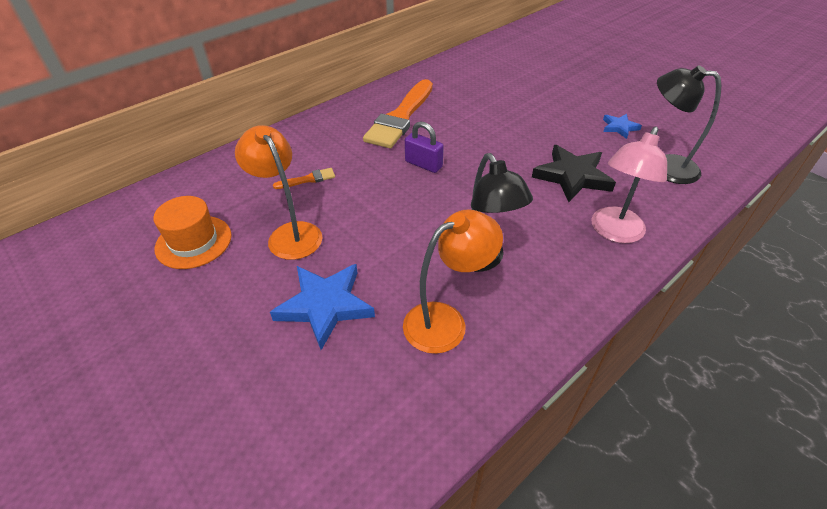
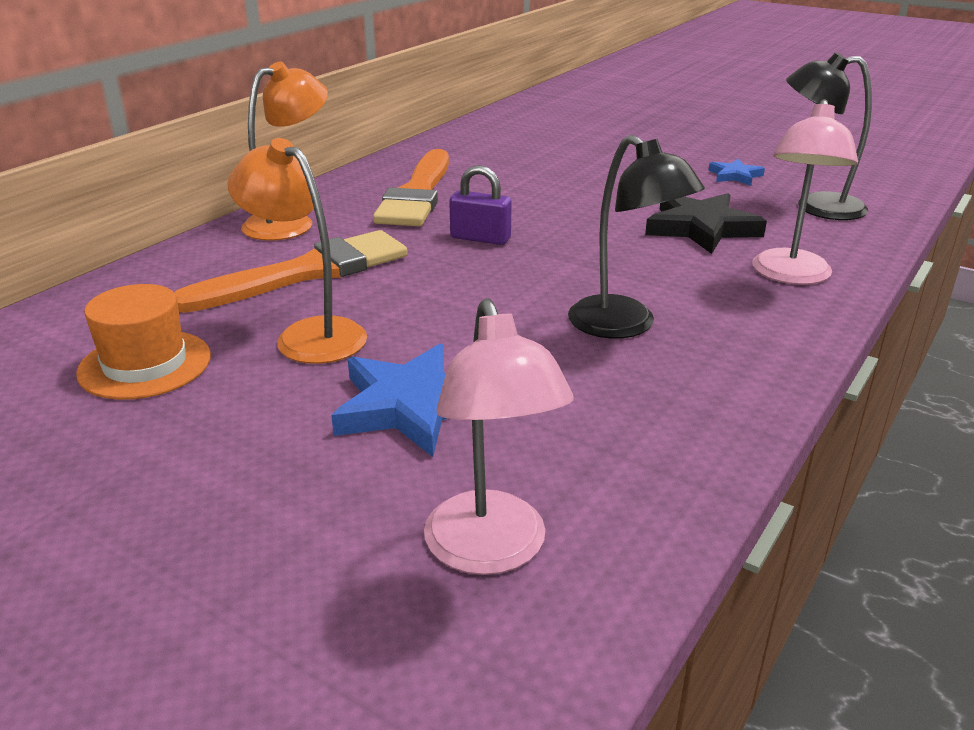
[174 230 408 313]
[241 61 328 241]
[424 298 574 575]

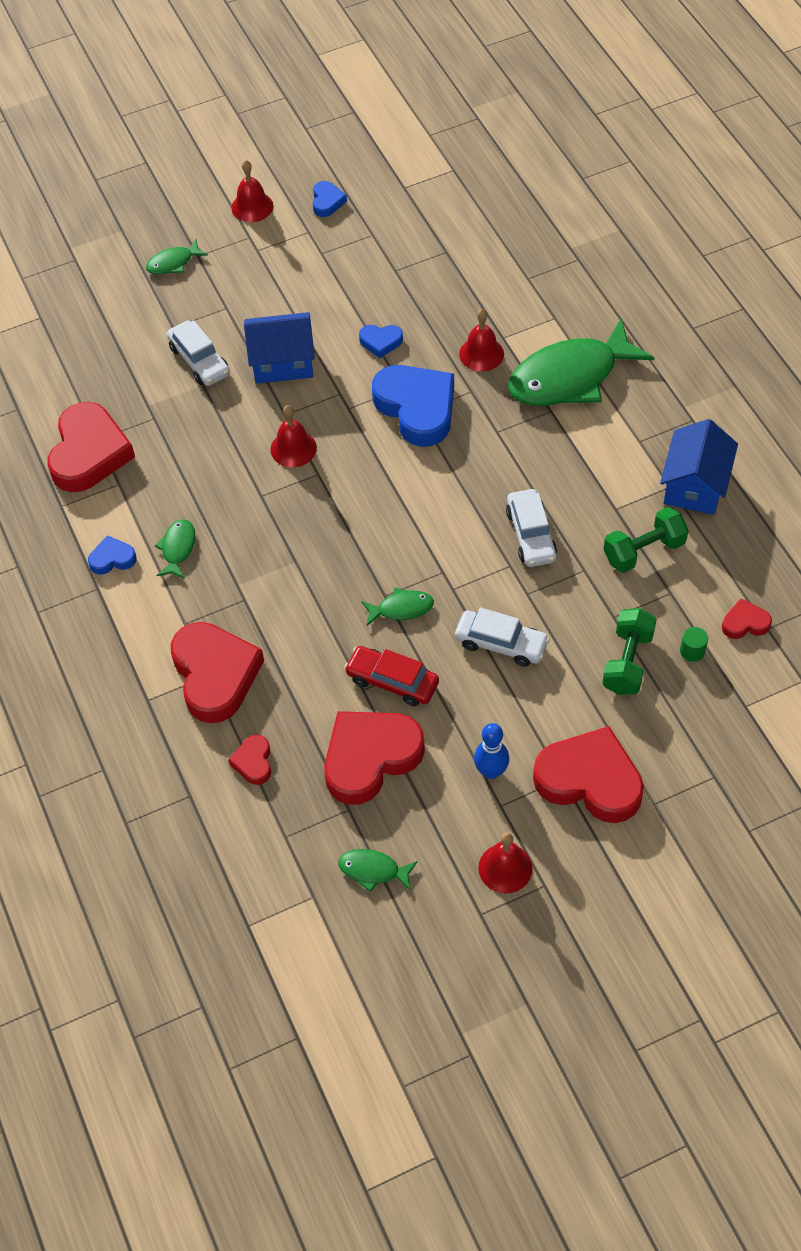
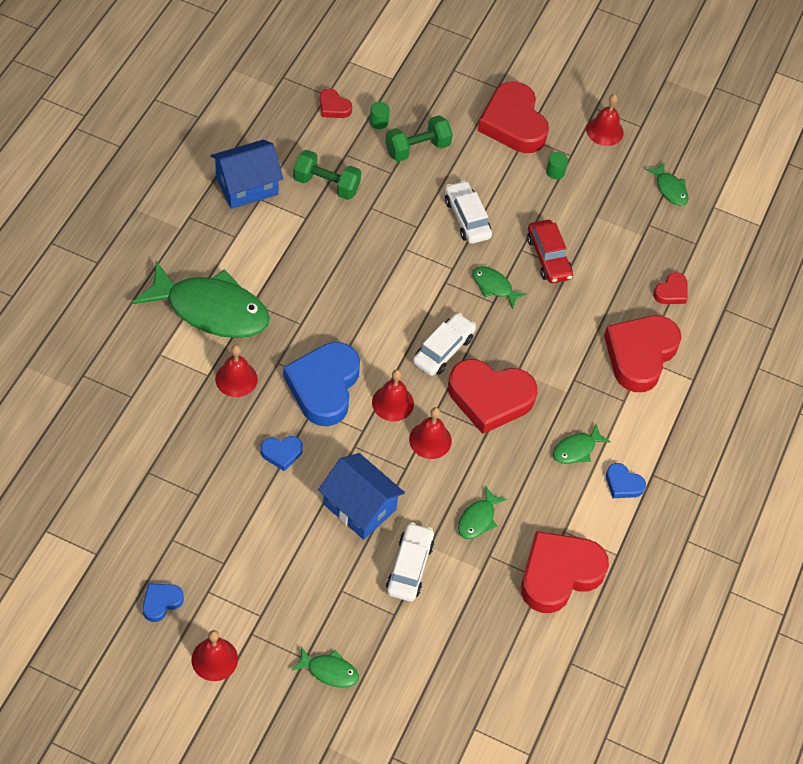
[448 359 537 434]
[261 436 303 471]
[546 152 568 179]
[413 313 476 376]
[372 369 414 421]
[458 486 507 539]

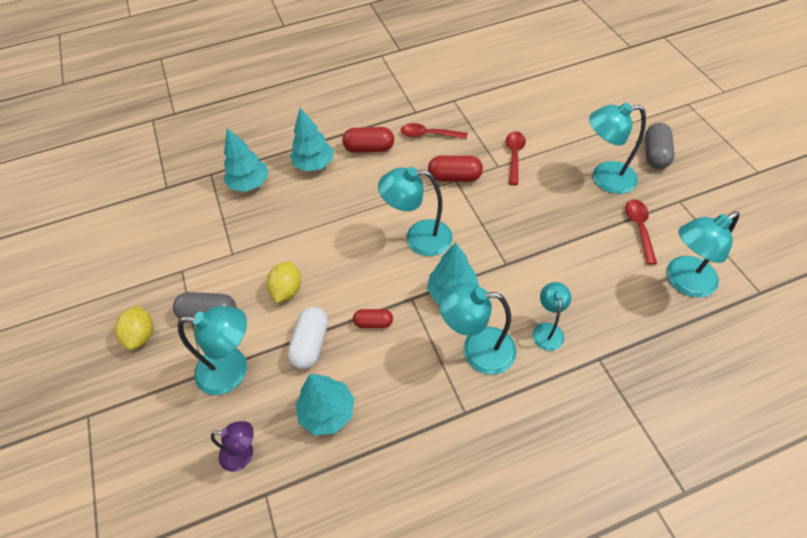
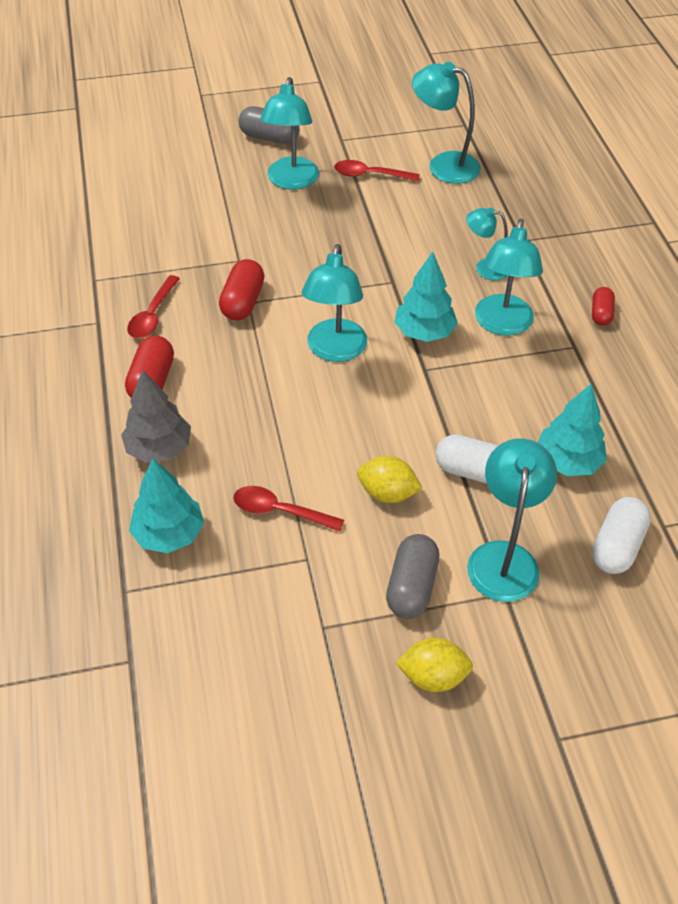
[592 497 651 574]
[121 370 191 463]
[592 287 615 326]
[233 486 344 532]
[412 62 481 184]

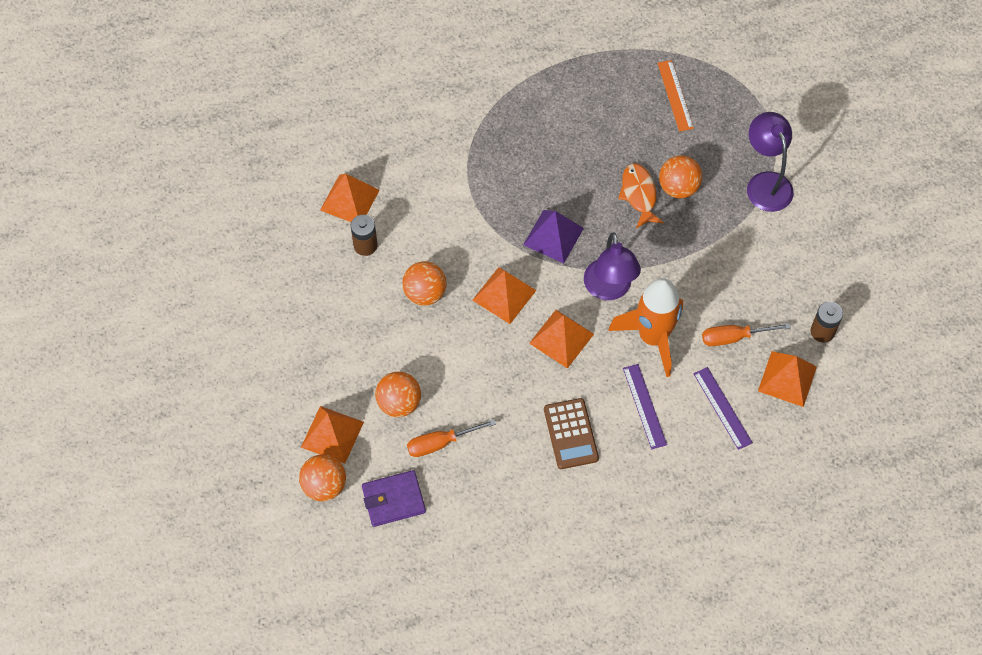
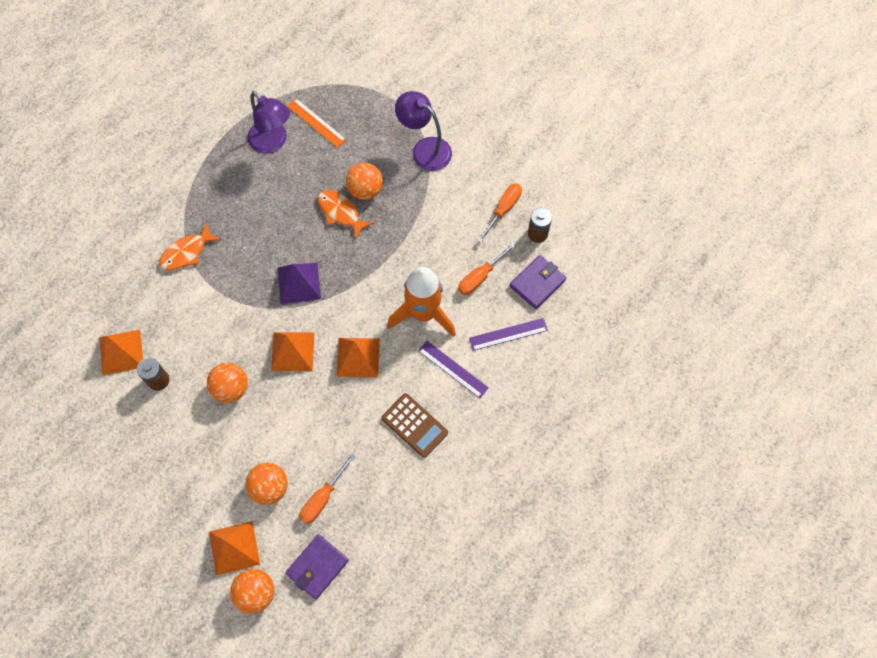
[247 91 290 154]
[469 318 548 351]
[510 255 566 309]
[159 222 221 270]
[477 183 522 243]

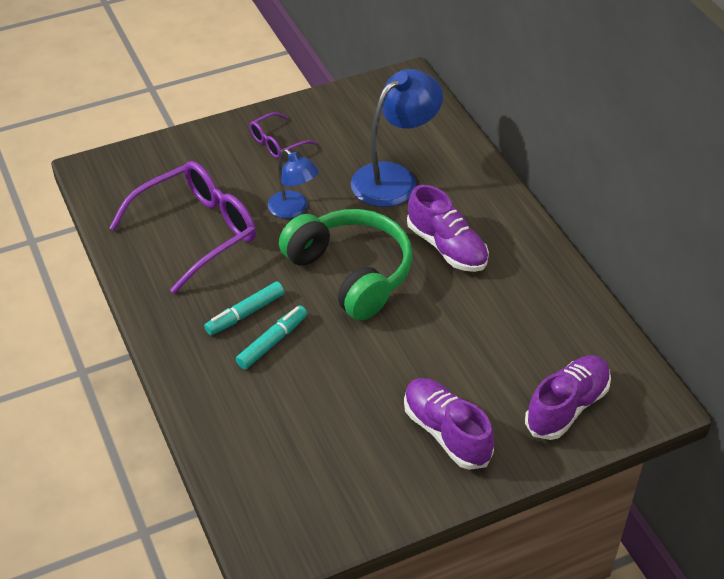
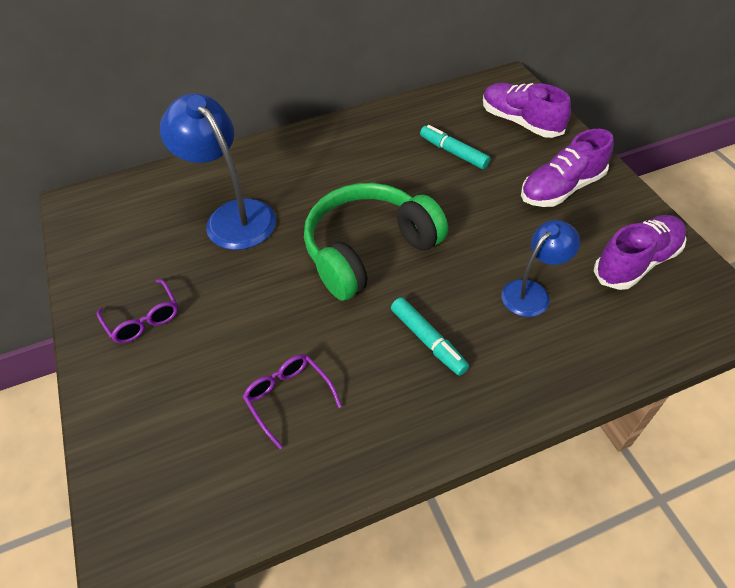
[243 354 342 449]
[420 125 490 169]
[501 220 580 317]
[594 215 687 290]

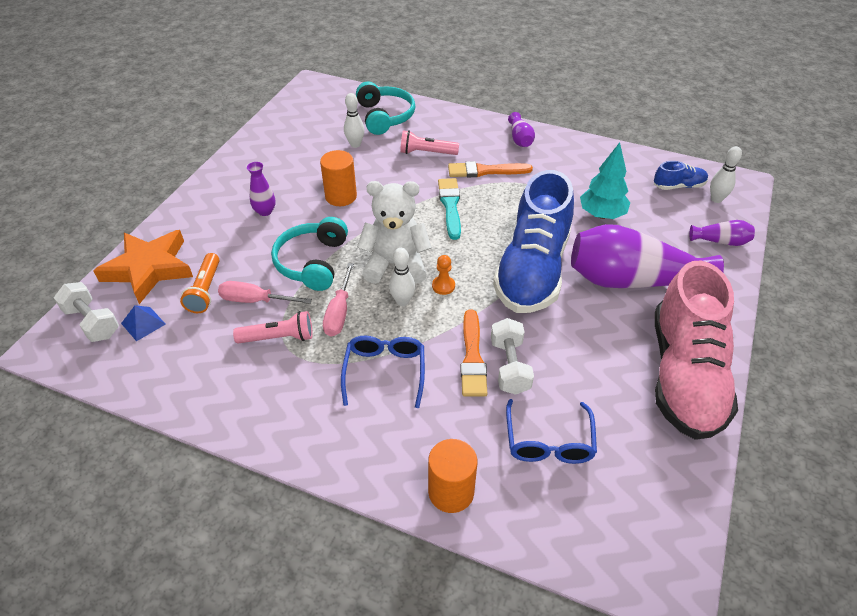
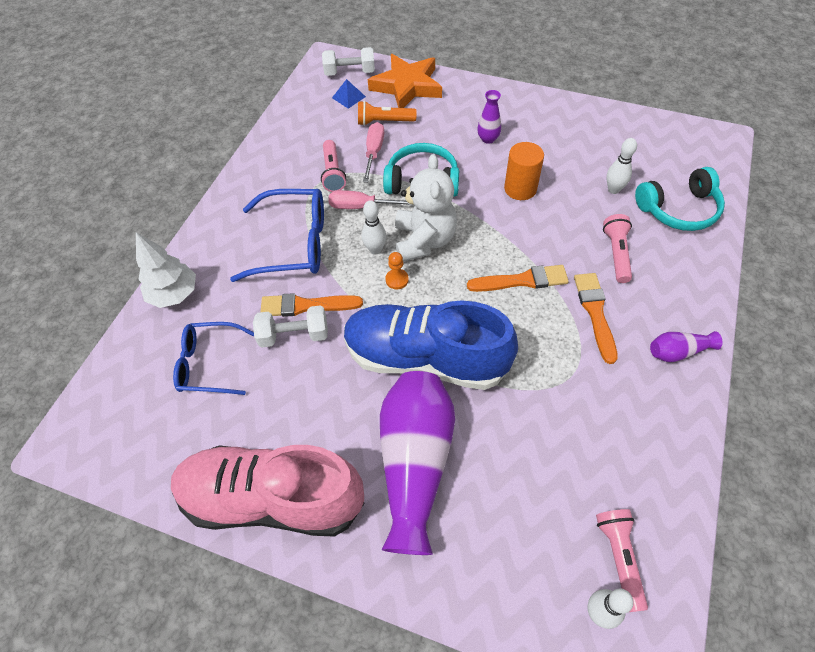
[322 47 375 76]
[230 189 324 282]
[136 232 196 308]
[467 265 569 292]
[580 142 630 219] (first image)
[596 509 648 612]
[689 220 755 246] (first image)

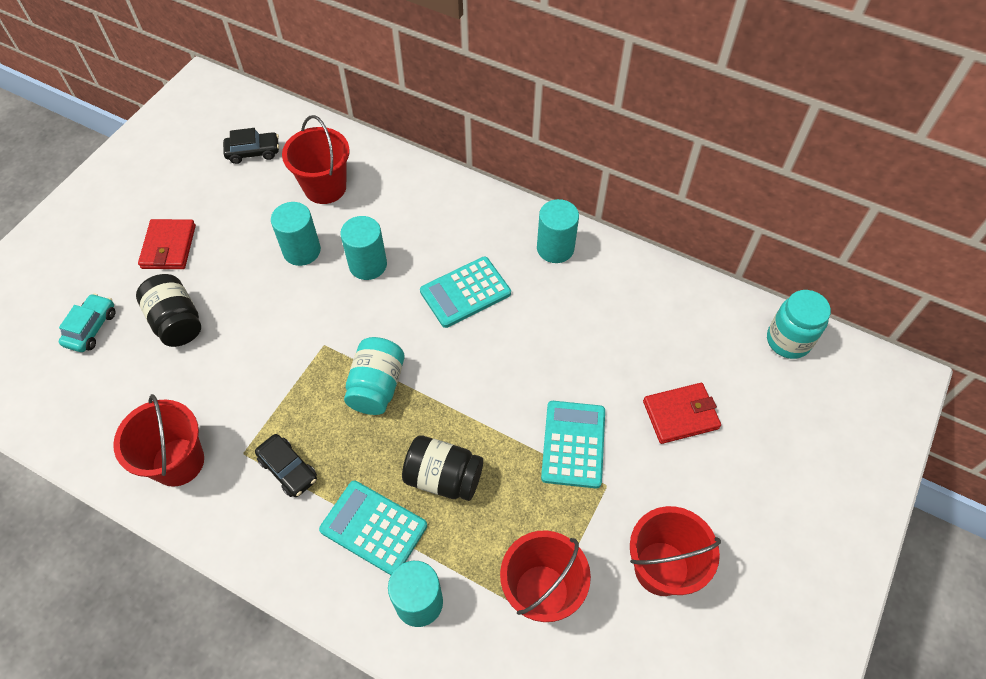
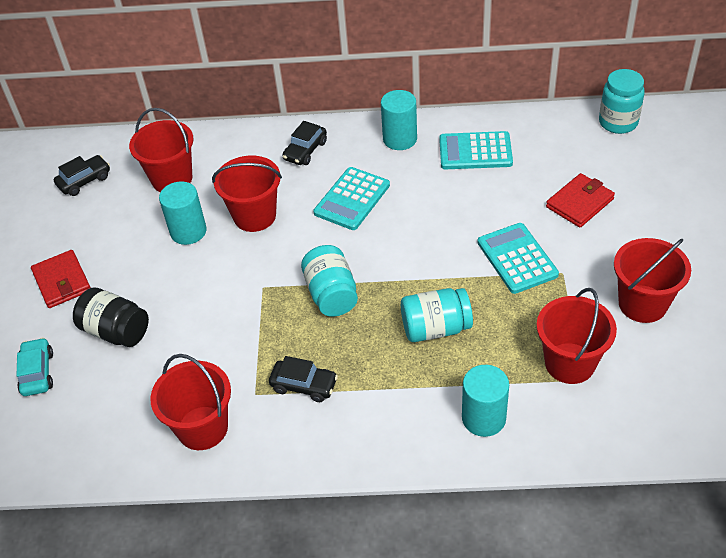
[439 131 513 169]
[212 156 282 232]
[401 288 473 342]
[283 121 327 165]

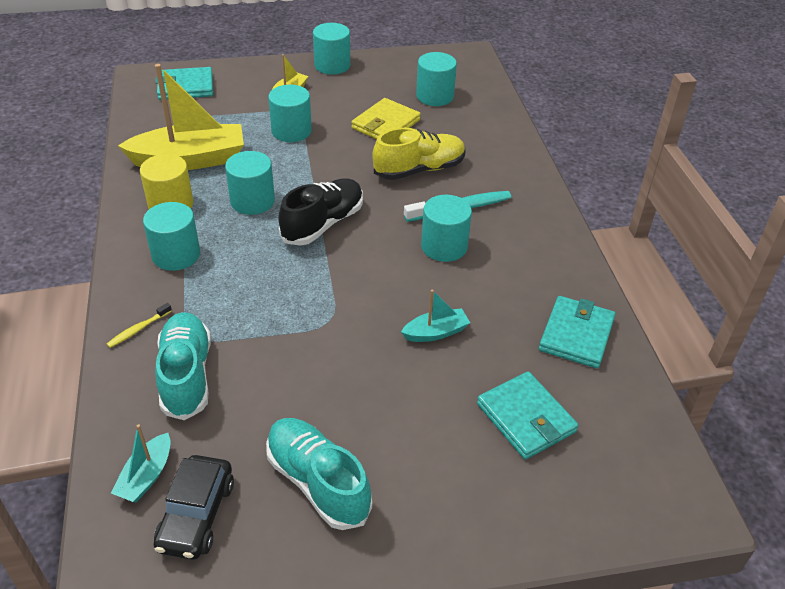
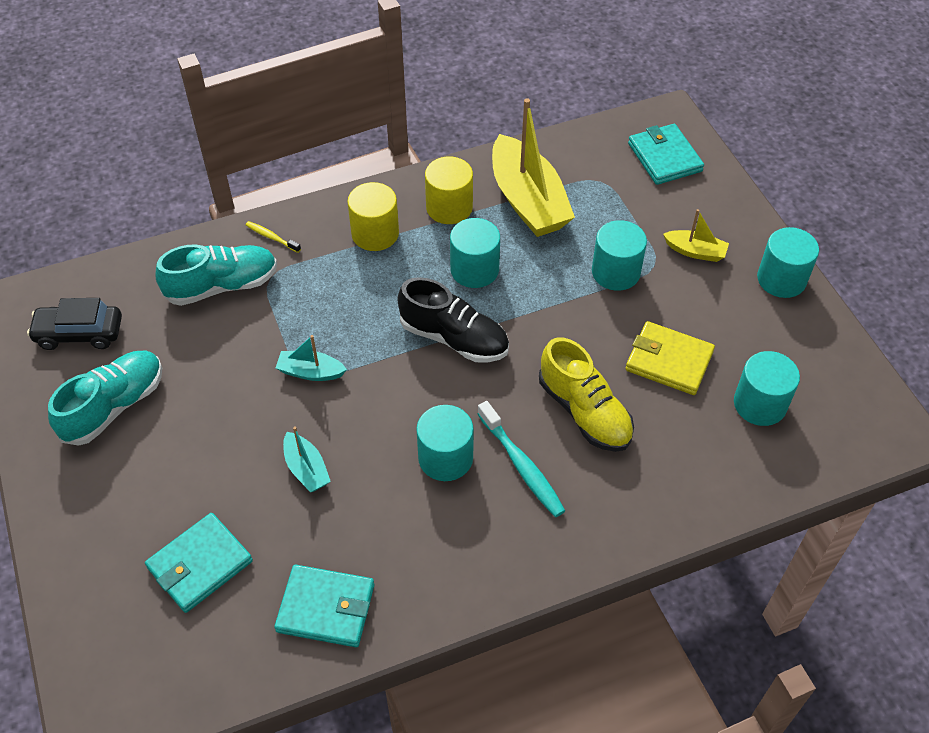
[276 335 347 381]
[347 182 399 251]

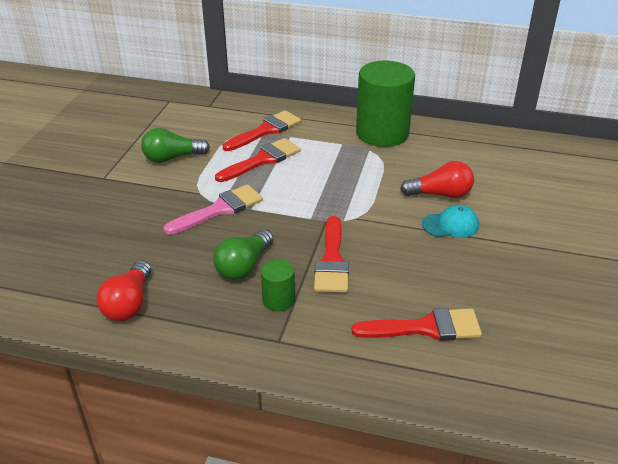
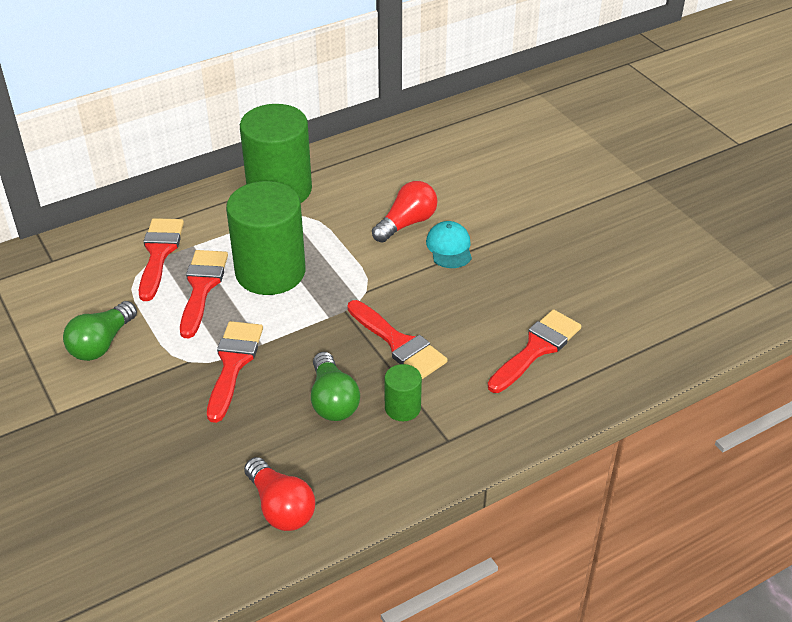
[207 321 263 423]
[426 221 472 268]
[226 181 306 295]

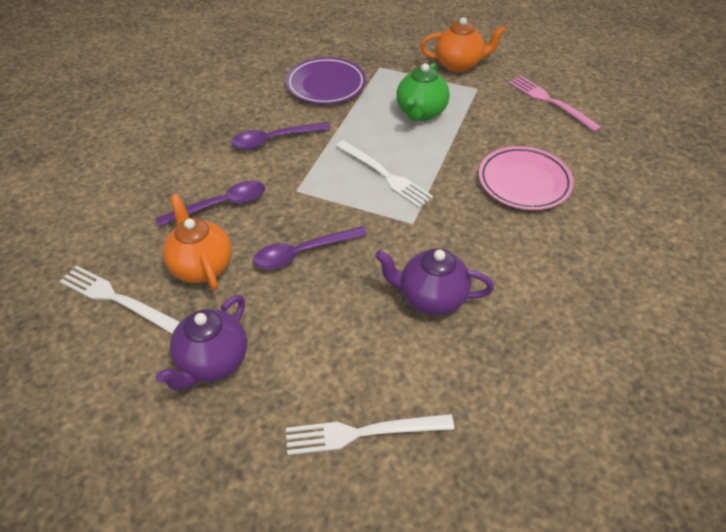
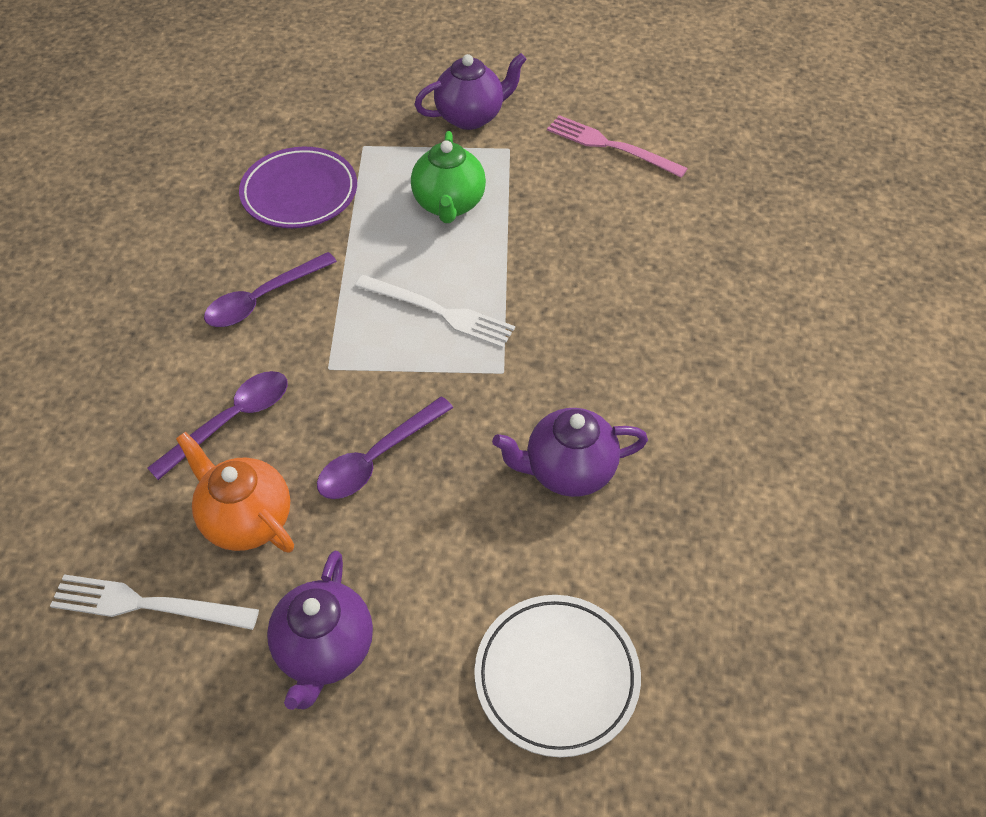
[474 595 641 757]
[414 53 527 130]
[479 146 574 210] (first image)

